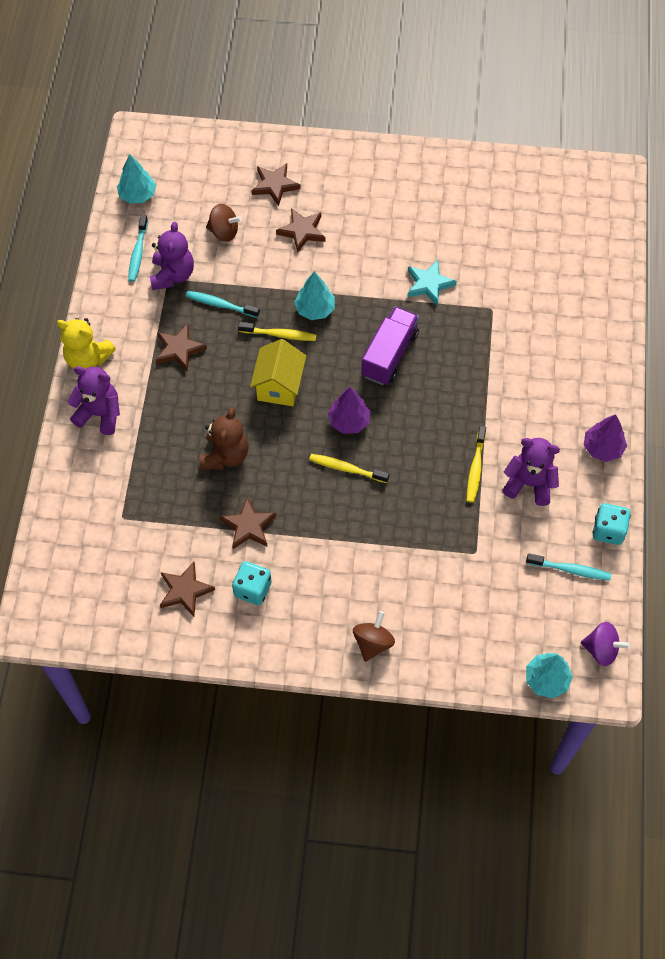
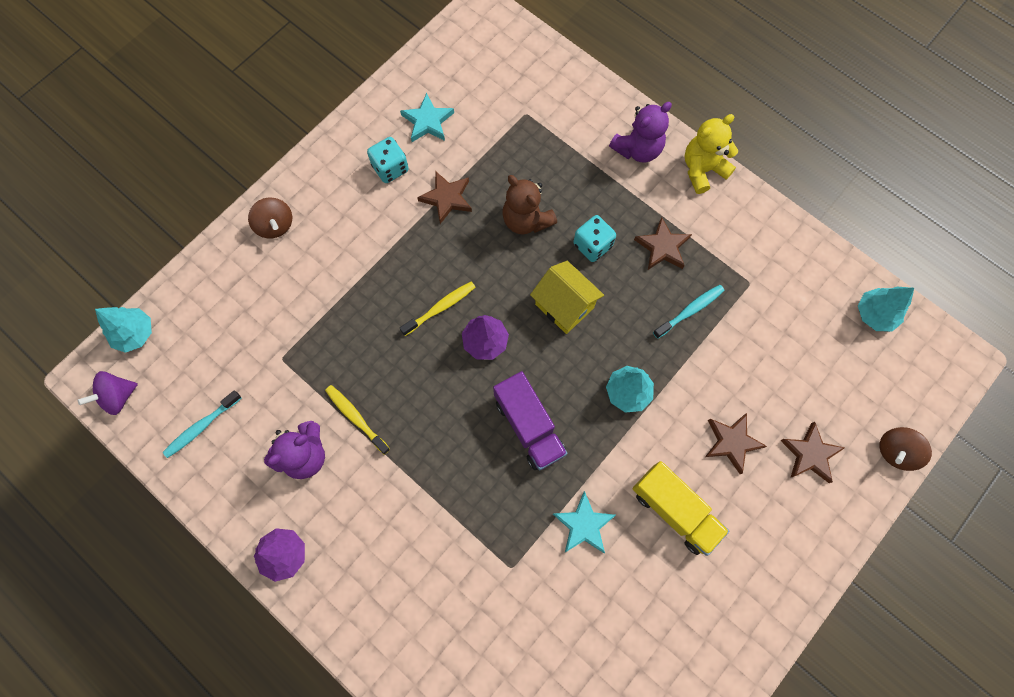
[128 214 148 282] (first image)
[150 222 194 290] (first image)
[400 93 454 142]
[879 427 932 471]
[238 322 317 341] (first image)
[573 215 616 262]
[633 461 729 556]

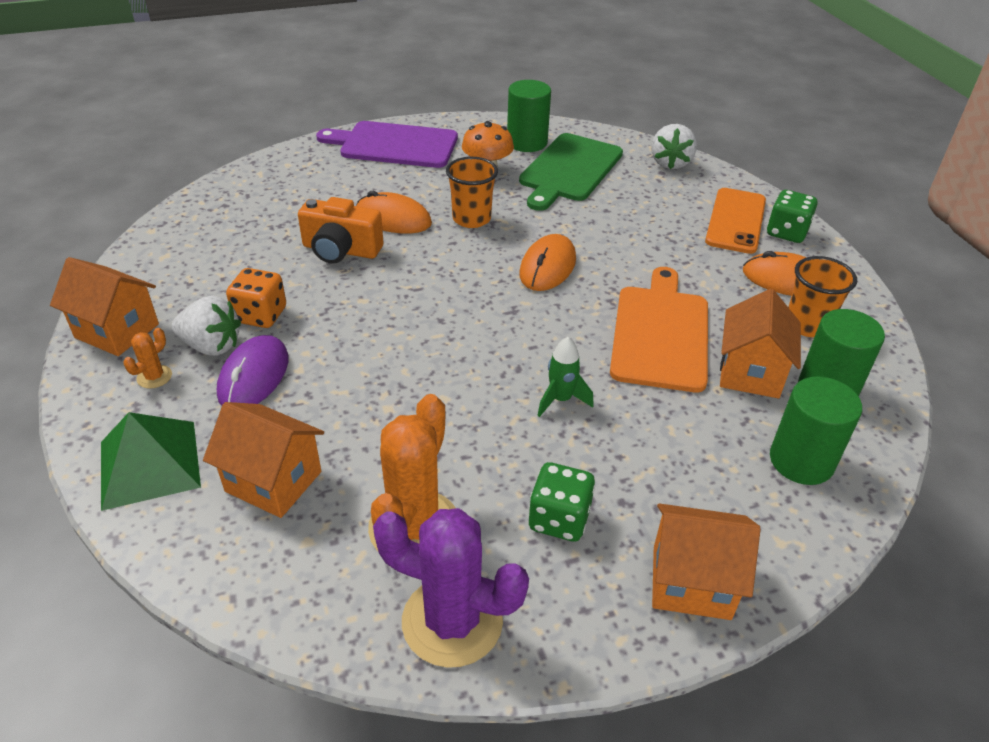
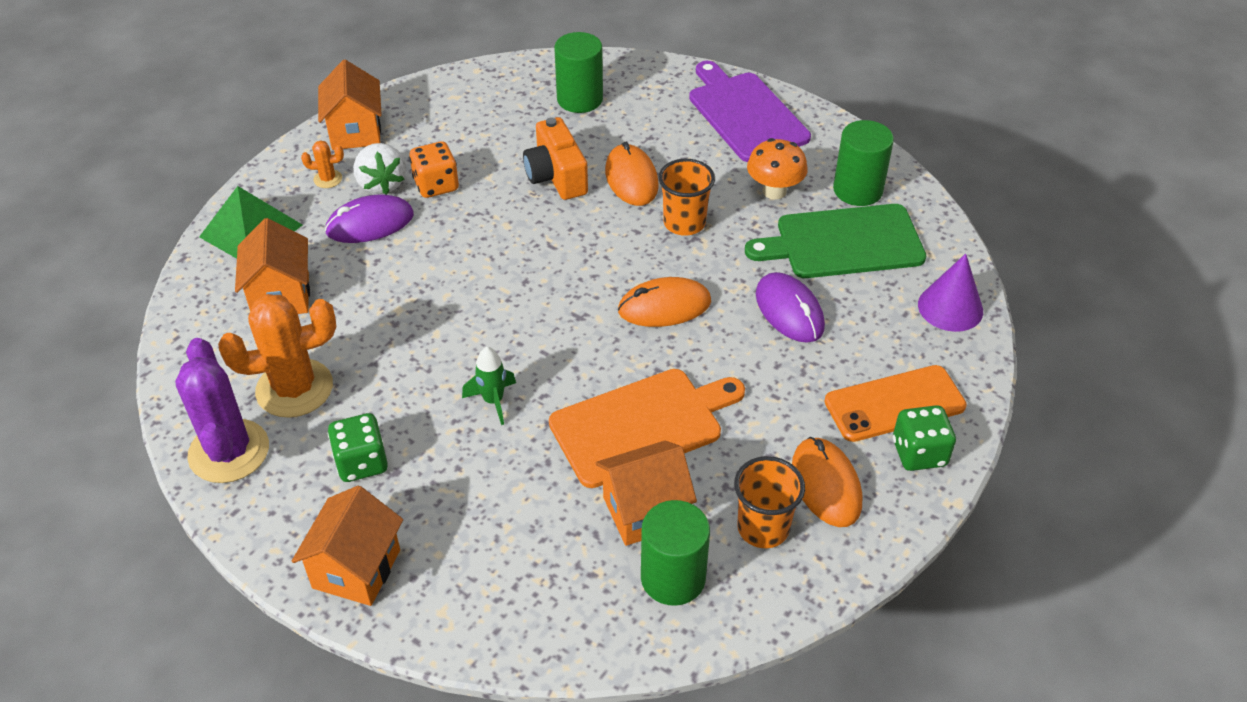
[918 254 983 332]
[292 486 403 606]
[554 32 603 113]
[756 272 825 343]

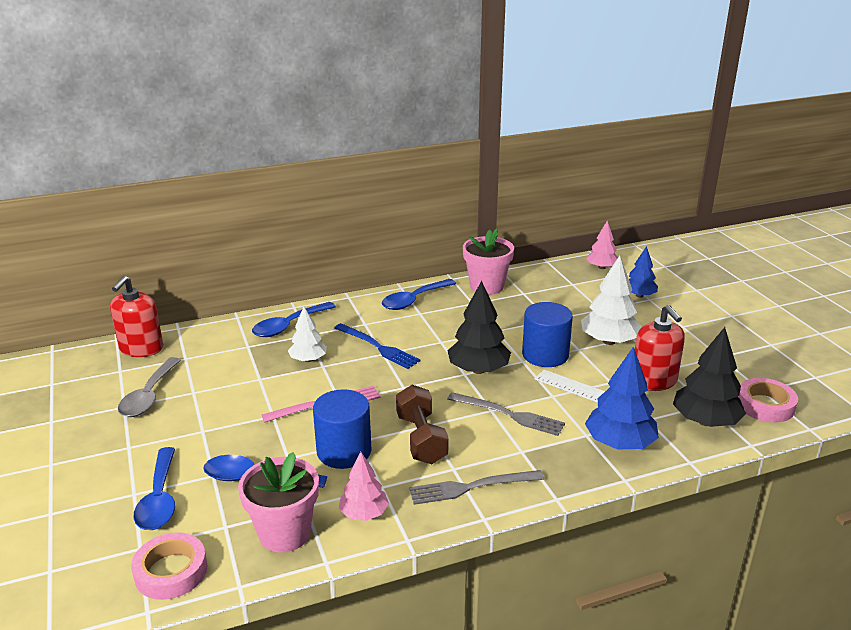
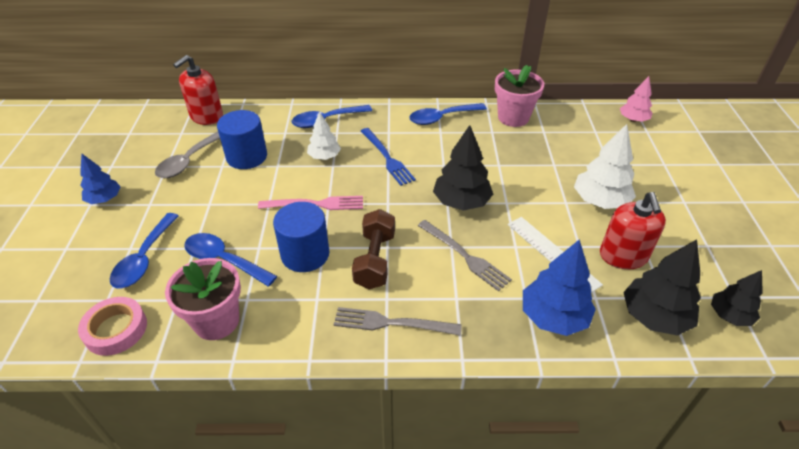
[339 452 389 521] (first image)
[217 110 267 169]
[80 154 121 204]
[711 270 763 326]

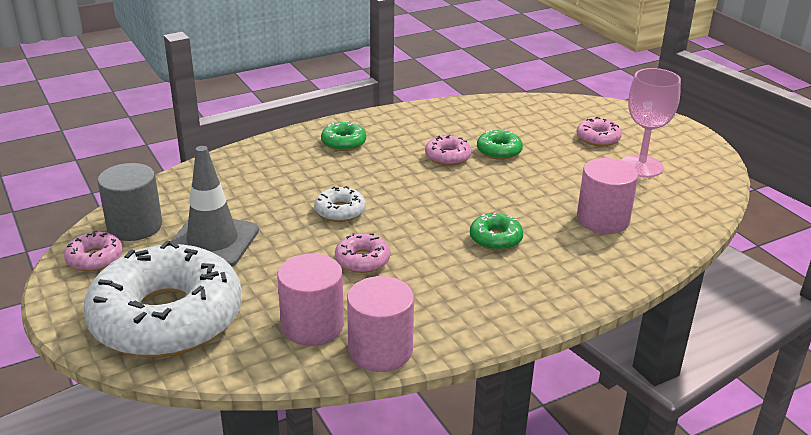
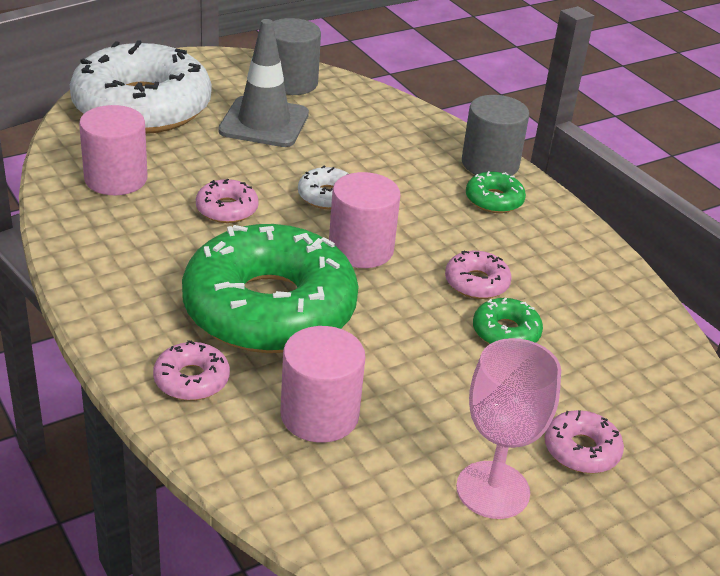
[153 340 230 401]
[329 172 401 268]
[182 224 359 353]
[462 95 529 176]

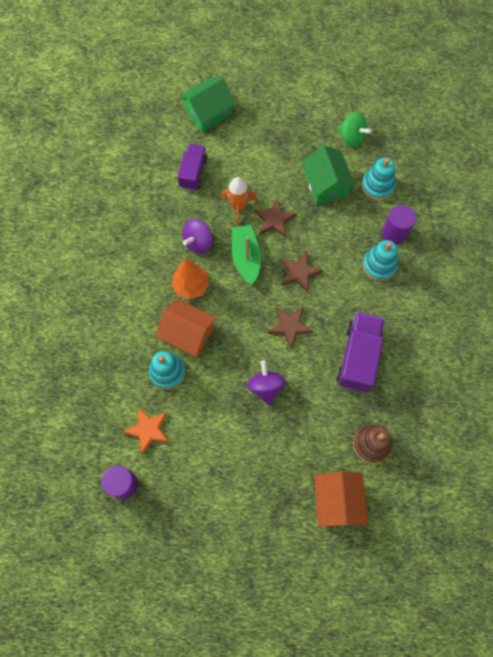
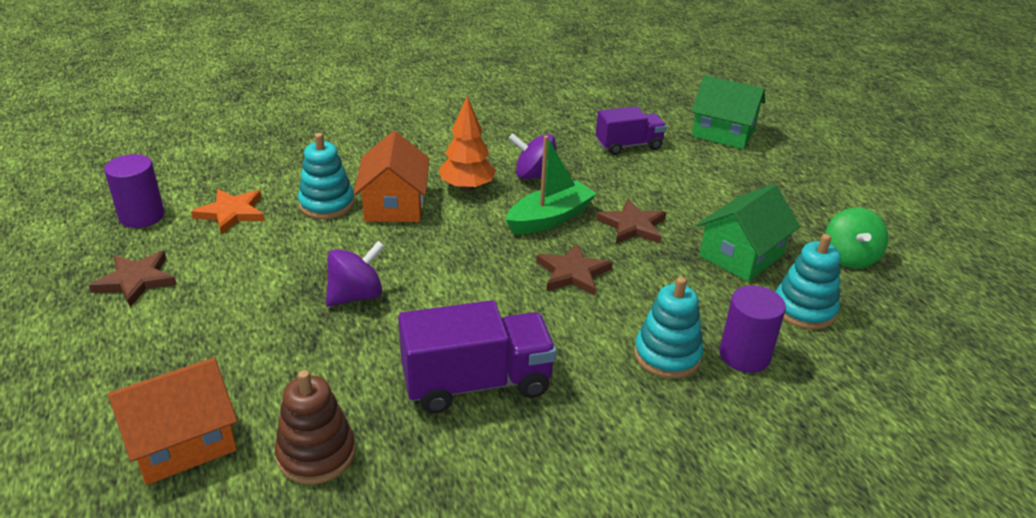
[221 177 257 225] (first image)
[89 251 177 307]

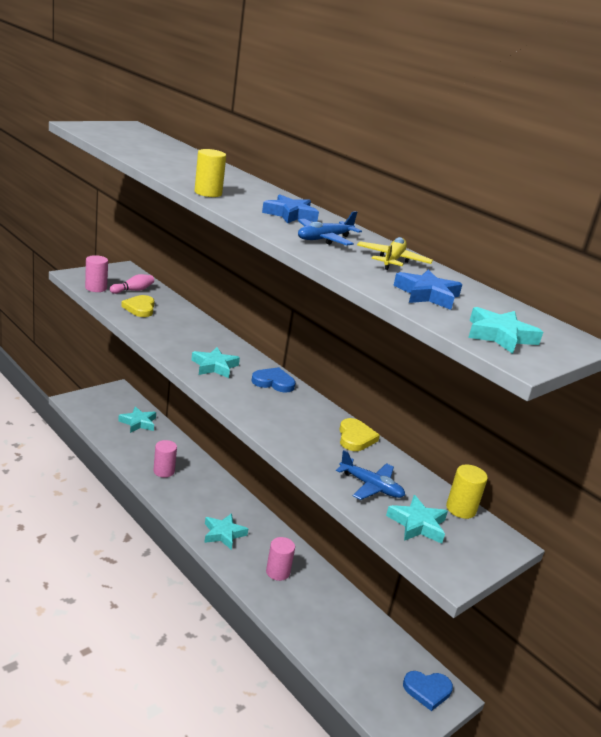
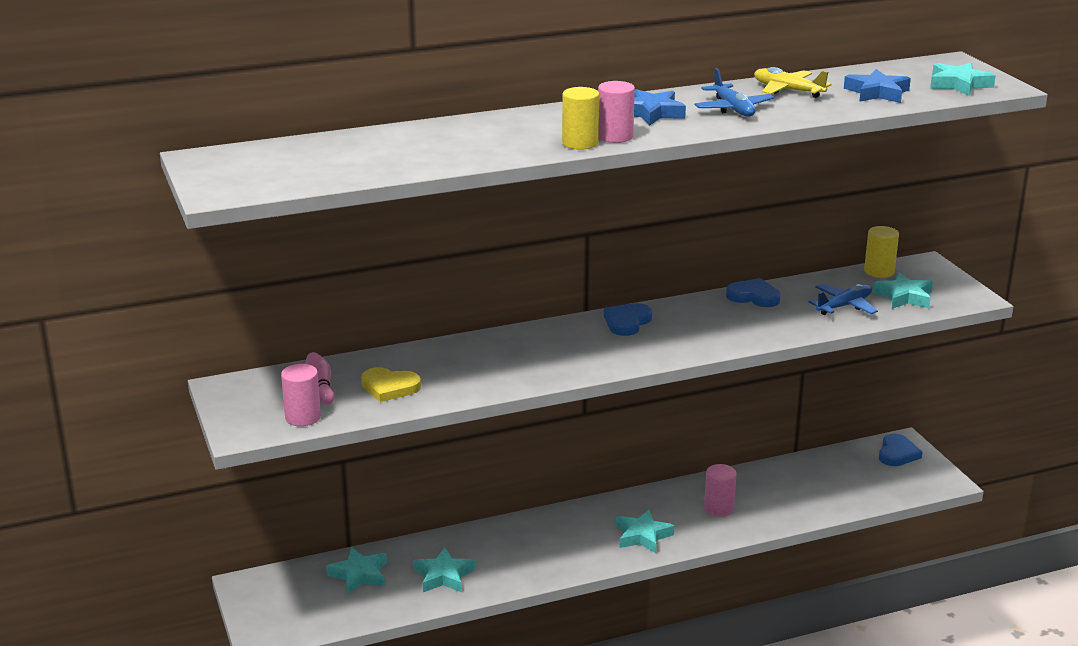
[598 81 635 143]
[413 547 475 592]
[726 278 781 307]

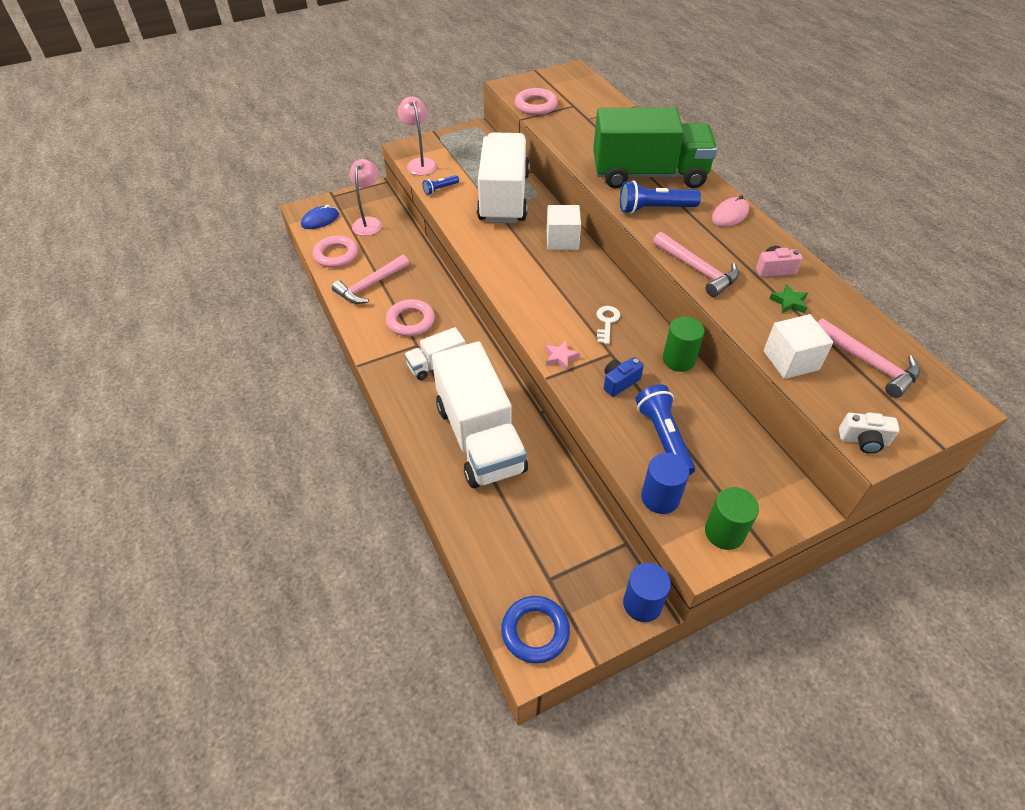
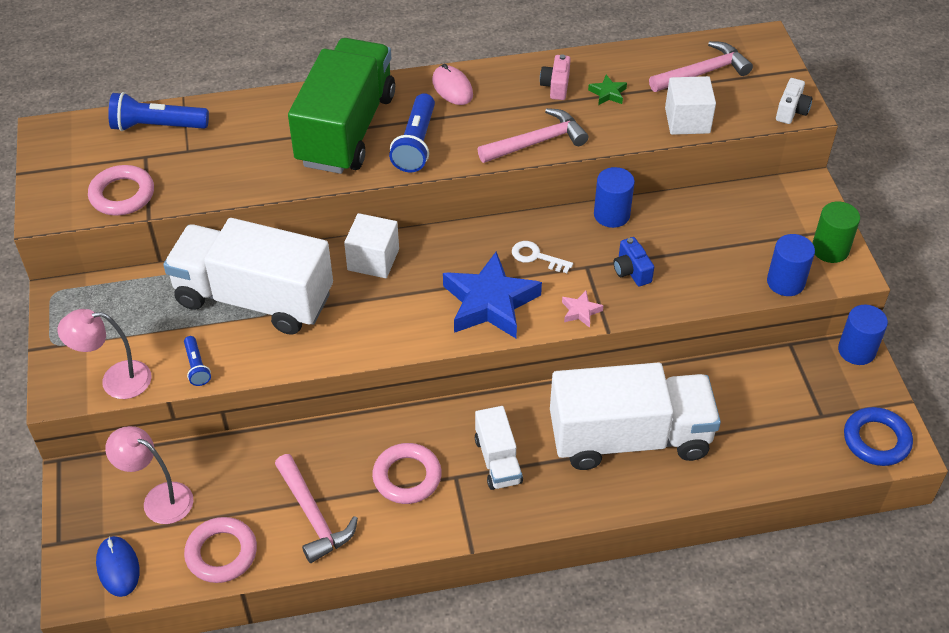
[108 92 209 131]
[594 167 635 228]
[443 252 542 338]

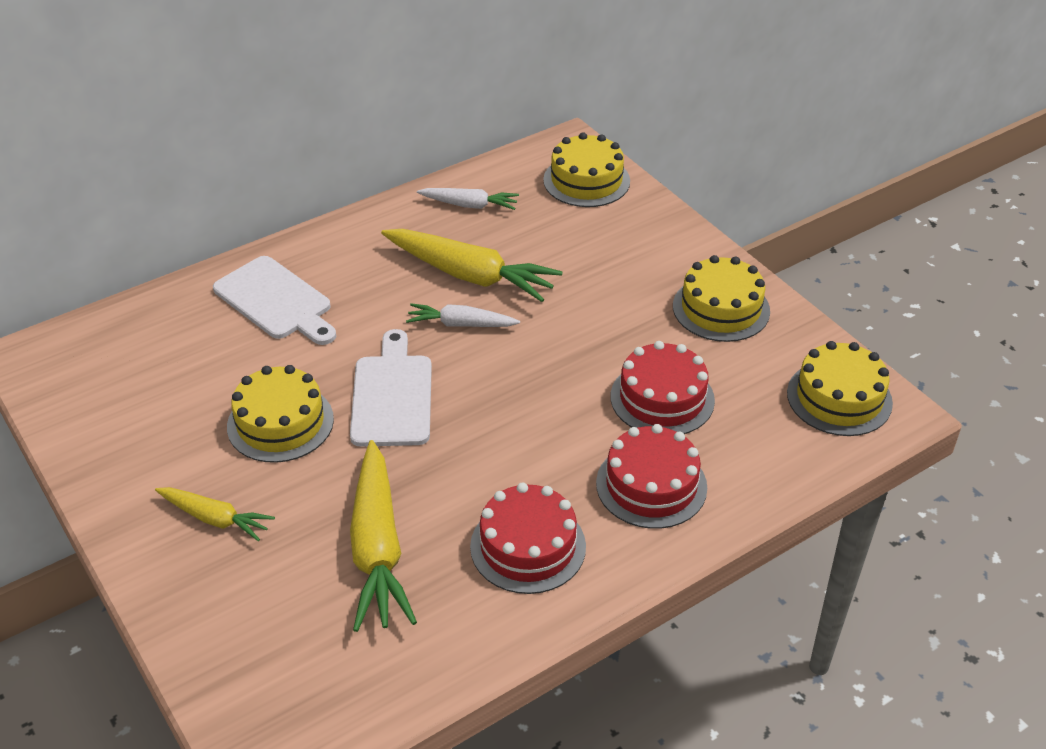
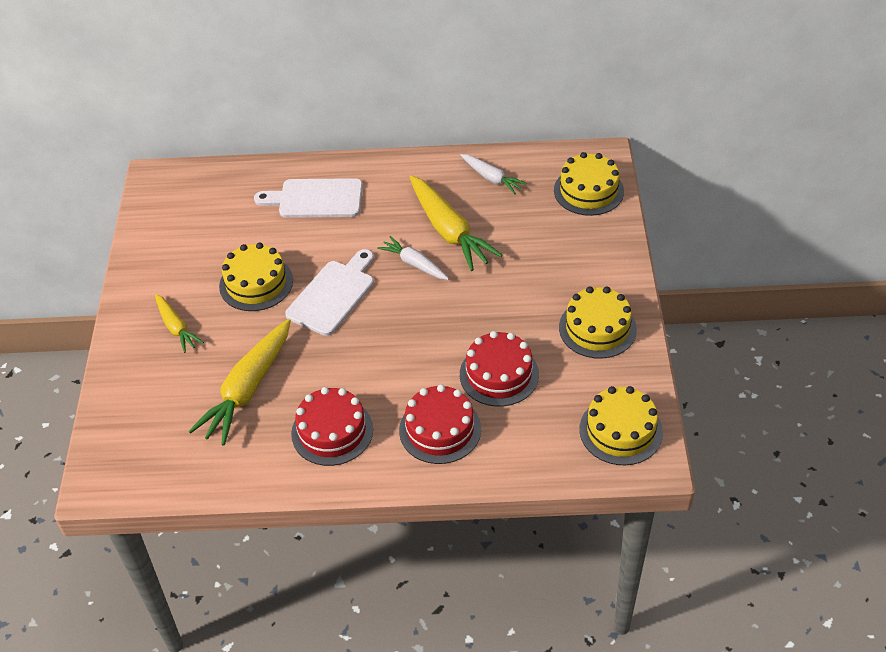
[254 178 363 218]

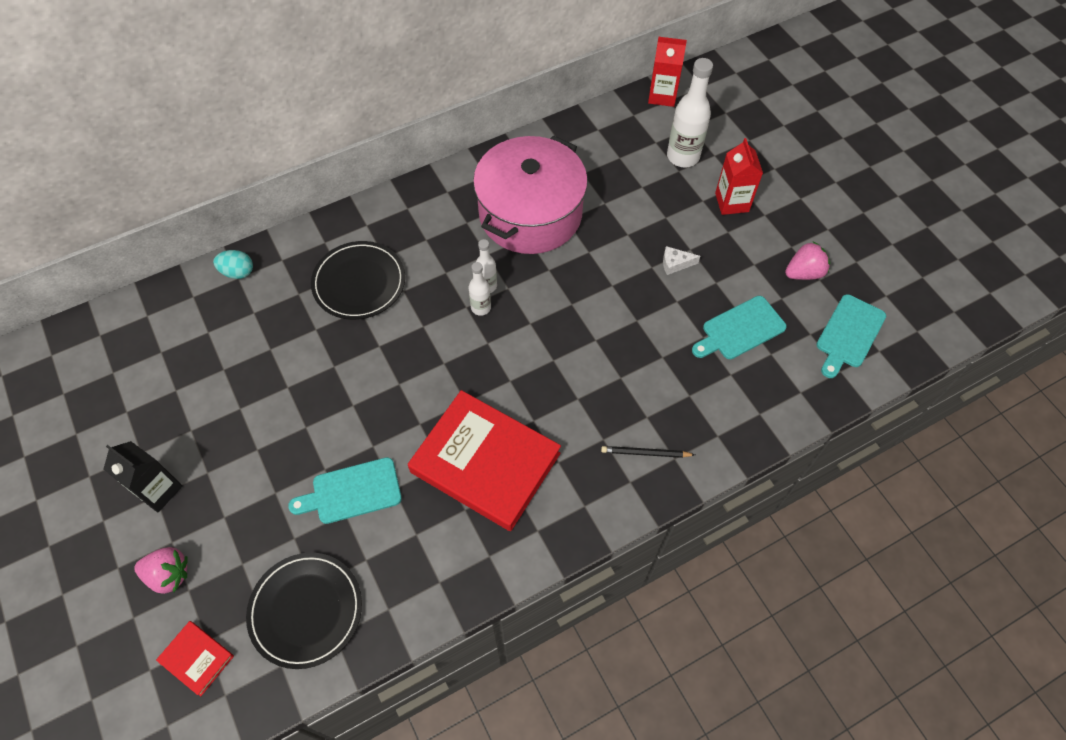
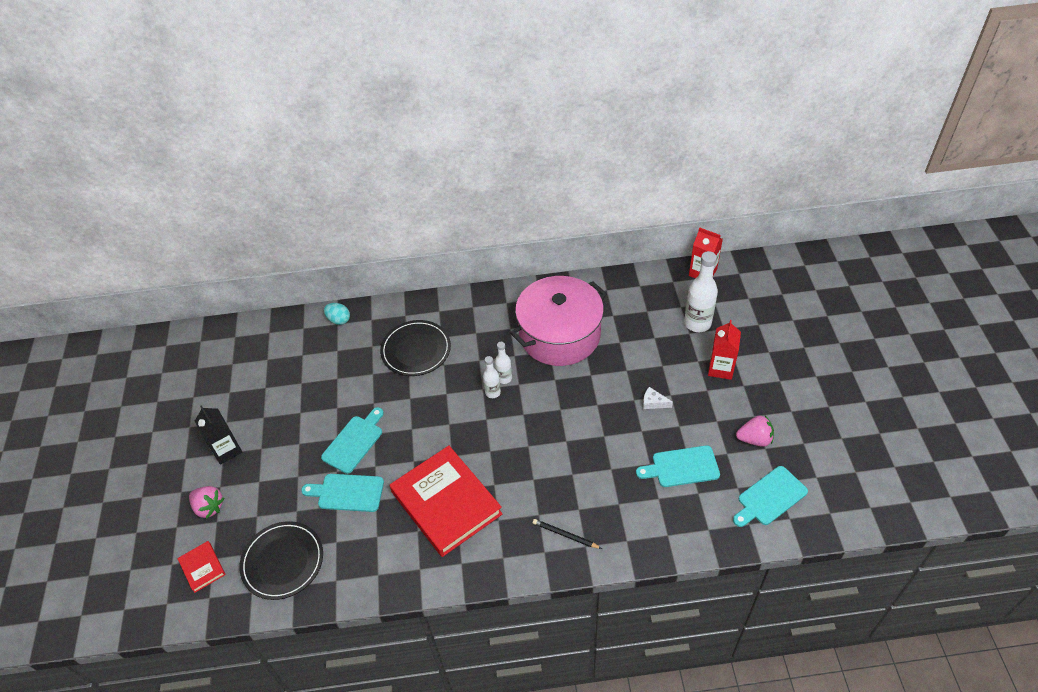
[321 407 384 474]

